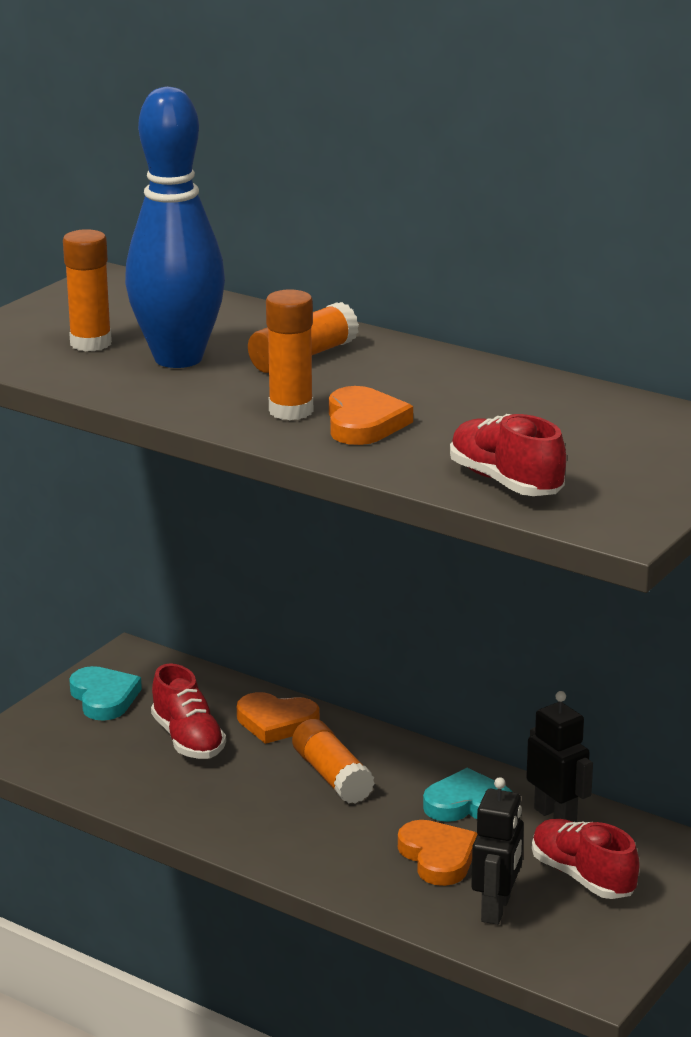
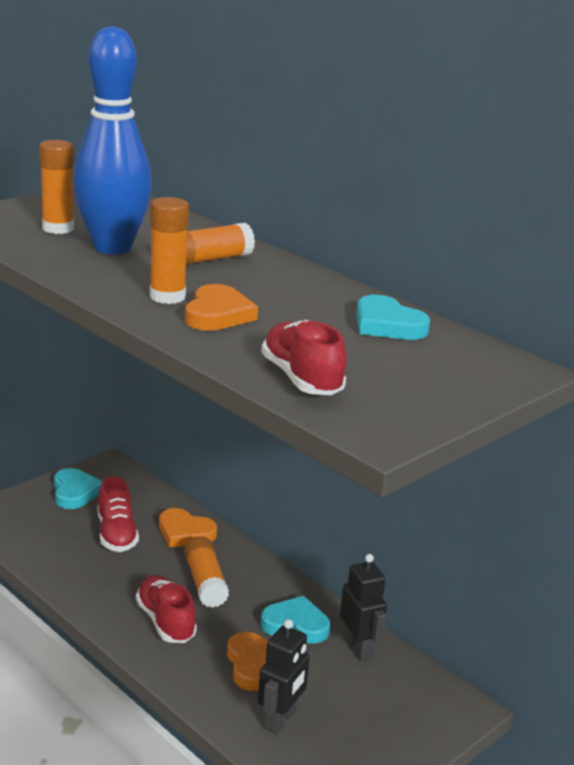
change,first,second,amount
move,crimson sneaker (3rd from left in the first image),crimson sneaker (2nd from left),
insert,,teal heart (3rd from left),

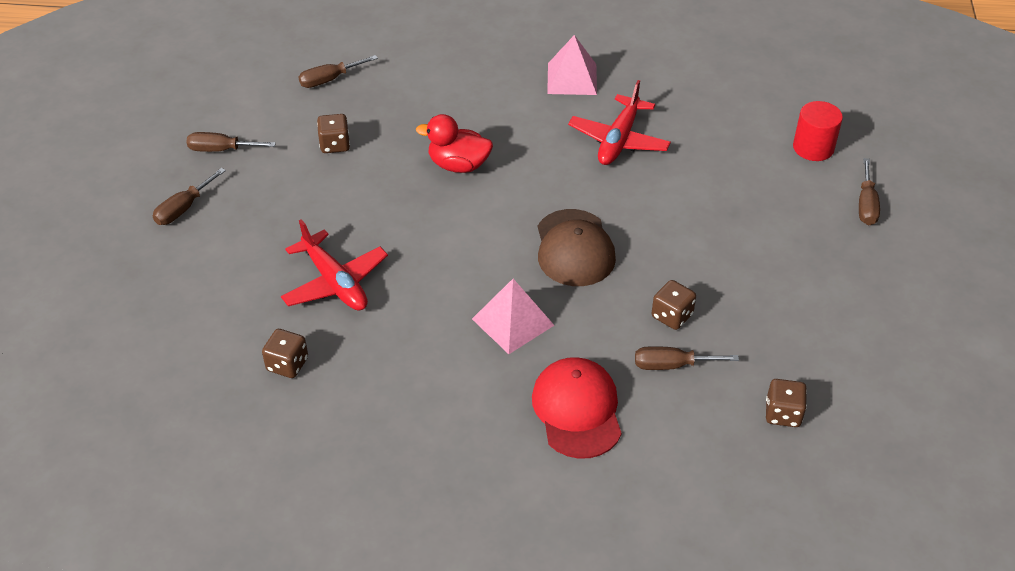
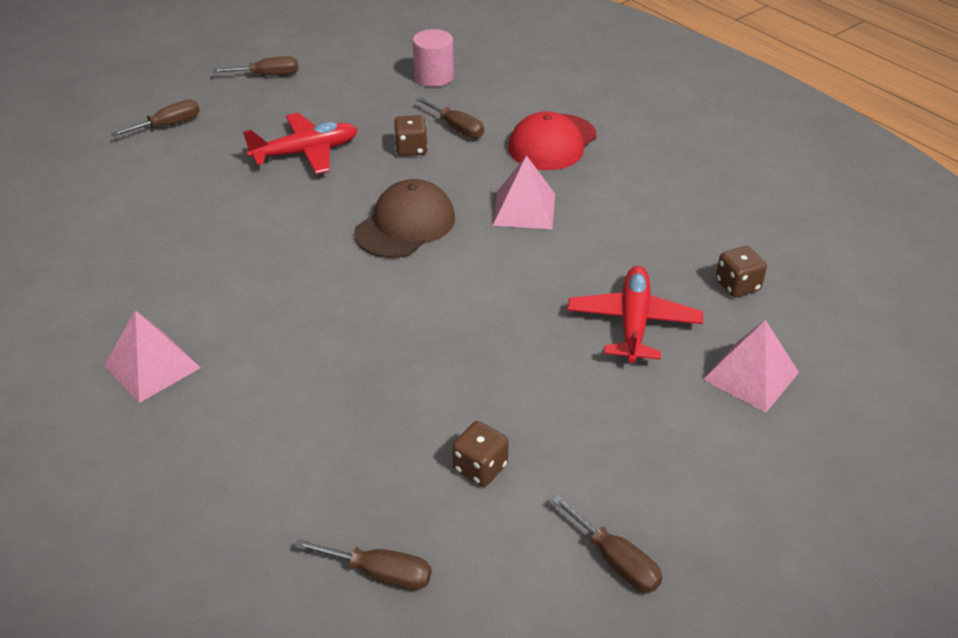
change,first,second,amount
move,brown hand screwdriver (1st from left in the first image),brown hand screwdriver (2nd from left),
move,crimson plane (2nd from left in the first image),crimson plane (1st from left),
replace,brown die (4th from left),rosy solid cylinder,
insert,,rosy pyramid (3rd from left),
delete,crimson toy duck,,
delete,crimson solid cylinder,,

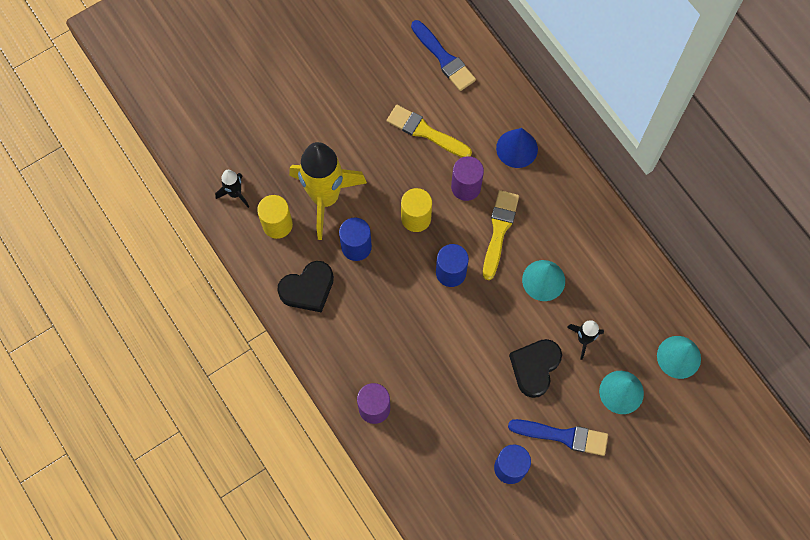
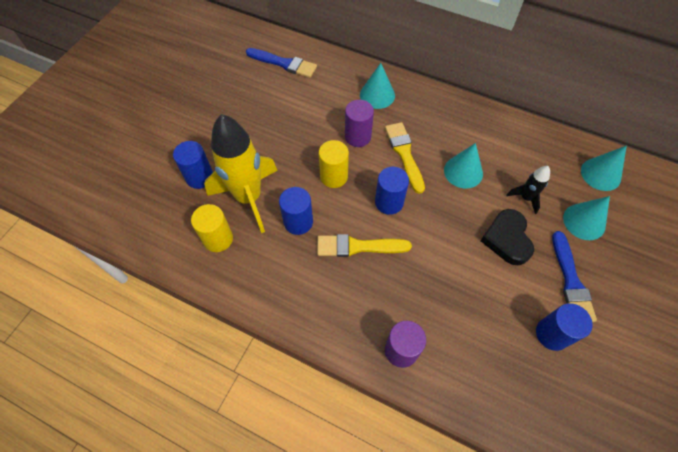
change,first,second,amount
insert,,cobalt solid cylinder (1st from left),
move,golden paint brush (1st from left),,
recolor,cobalt solid cone,teal solid cone (1st from left),
rotate,cobalt paint brush (2nd from left),,105 degrees clockwise
delete,jet-black spaceship (1st from left),,
delete,jet-black heart (1st from left),,

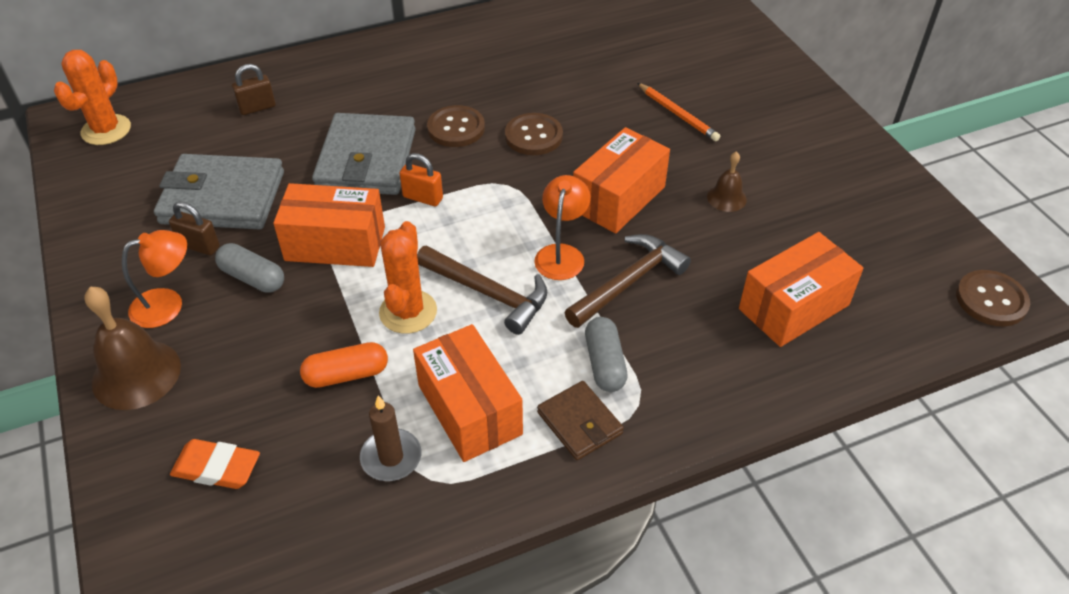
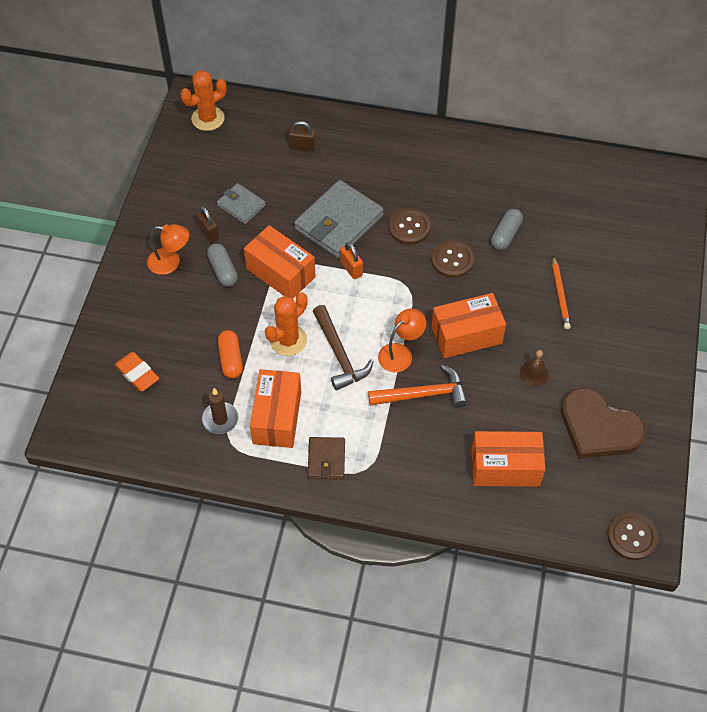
change,first,second,amount
resize,grey card wallet (1st from left),,x0.54
rotate,orange-coloured capsule,,60 degrees clockwise
recolor,brown carpenter's hammer (2nd from left),orange-coloured carpenter's hammer,
move,grey capsule (2nd from left),,
insert,,brown heart,
delete,brown bell (1st from left),,

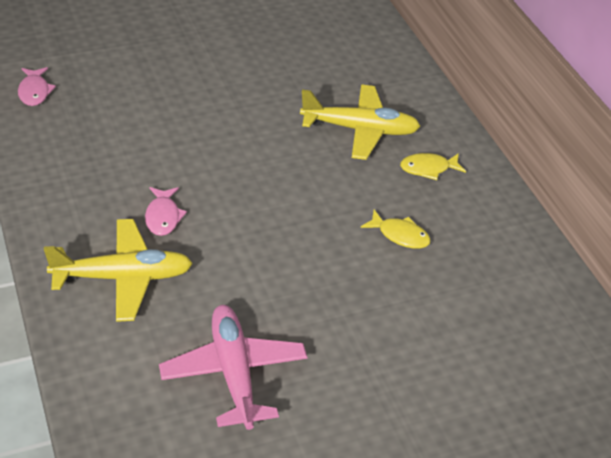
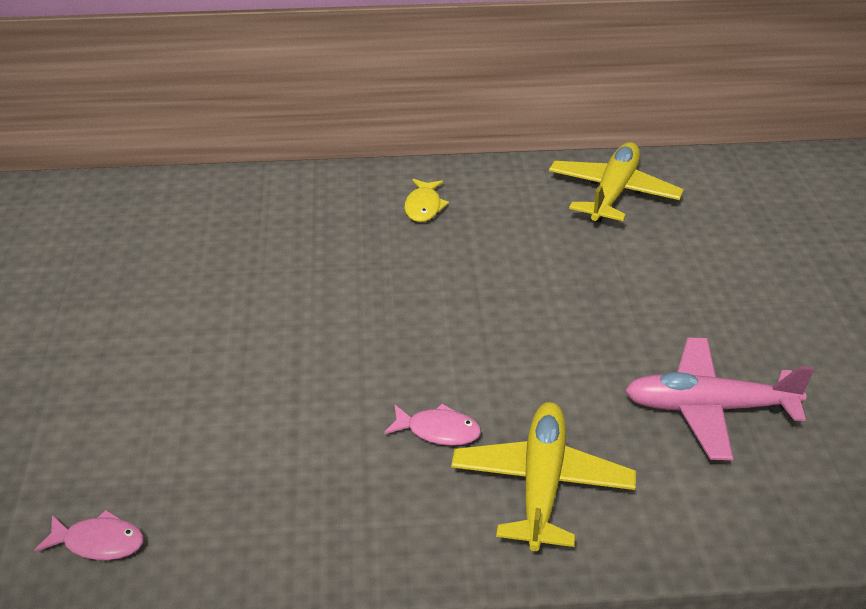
change,first,second,amount
move,golden plane (2nd from left),,
delete,golden fish (1st from left),,

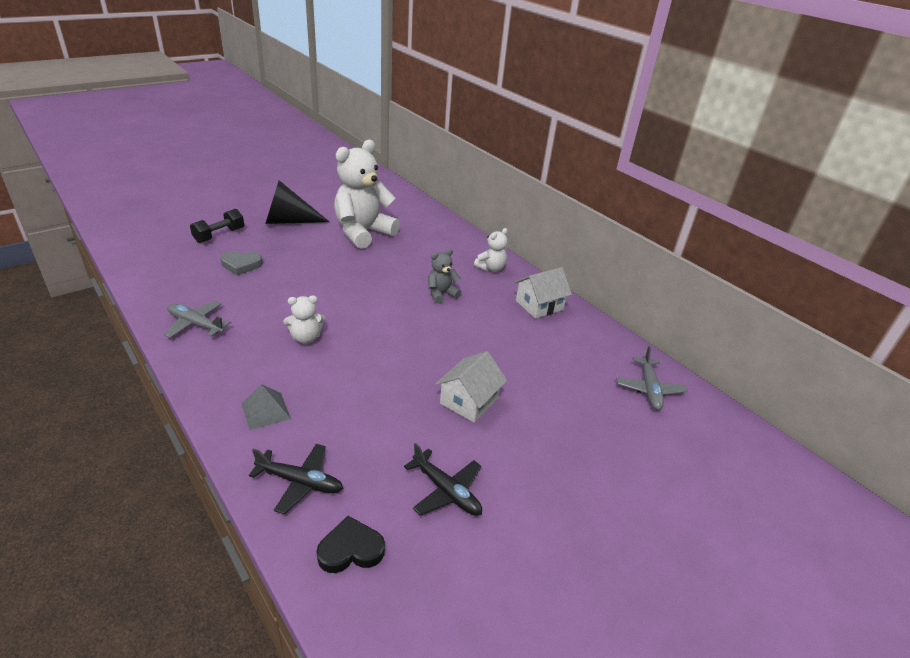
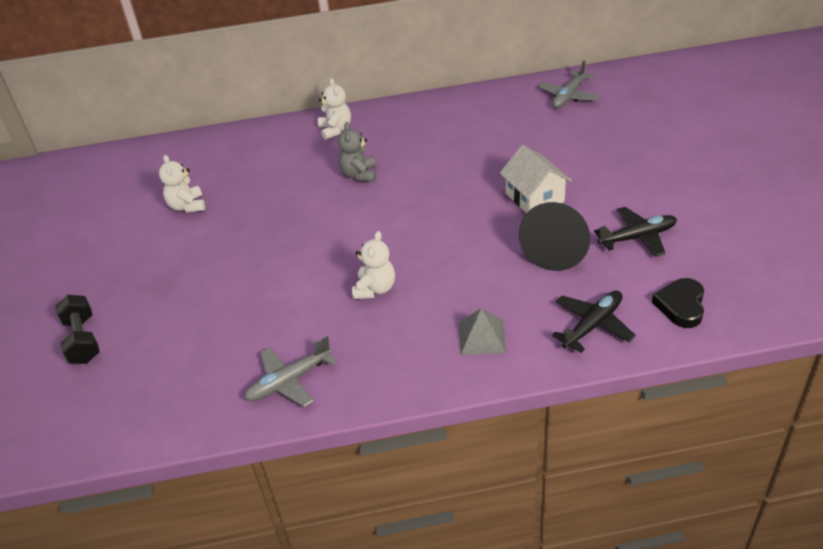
change,first,second,amount
resize,white teddy bear (2nd from left in the first image),white teddy bear (1st from left),x0.47
move,jet-black solid cone,,
rotate,grey plane (2nd from left),,90 degrees clockwise
delete,grey heart,,
delete,white house (2nd from left),,

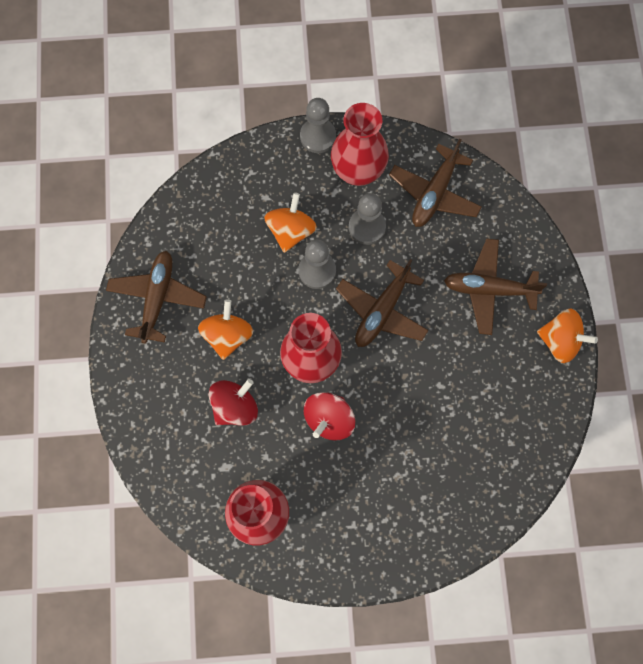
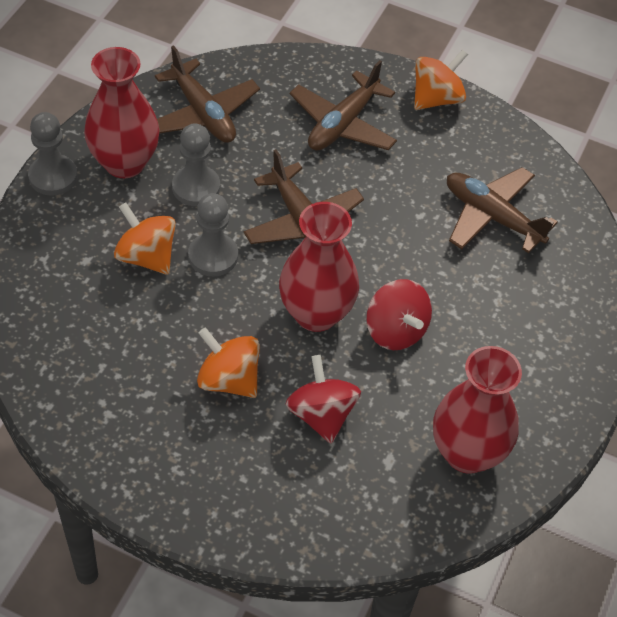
change,first,second,amount
move,brown plane (1st from left in the first image),brown plane (4th from left),

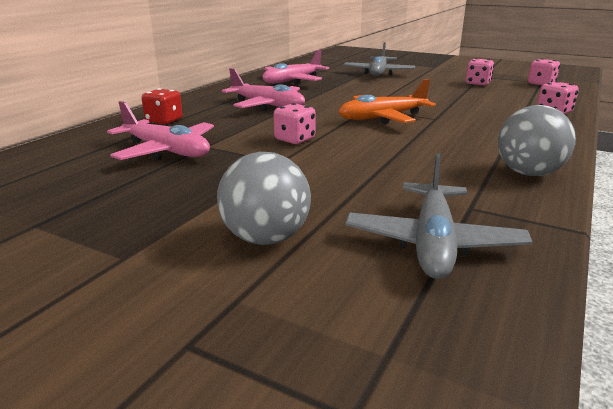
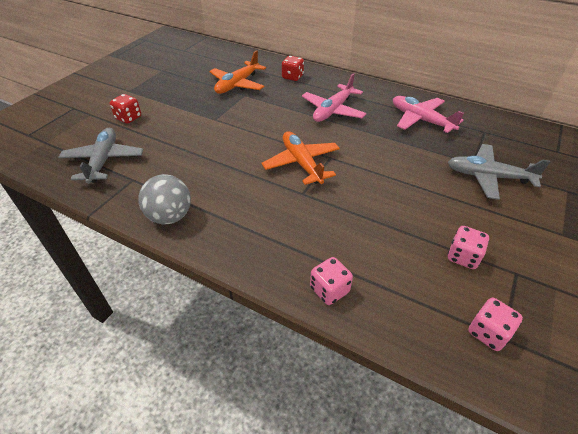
change,first,second,amount
rotate,grey plane (2nd from left in the first image),grey plane (1st from left),75 degrees clockwise
replace,grey play ball (1st from left),crimson die (1st from left),
recolor,rosy plane (1st from left),orange-coloured plane (1st from left),
delete,rosy die (1st from left),,

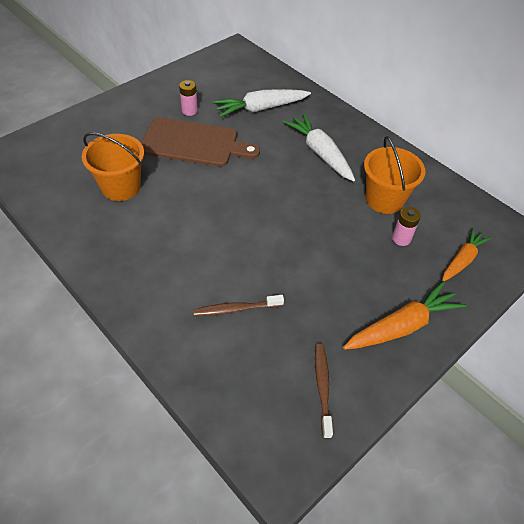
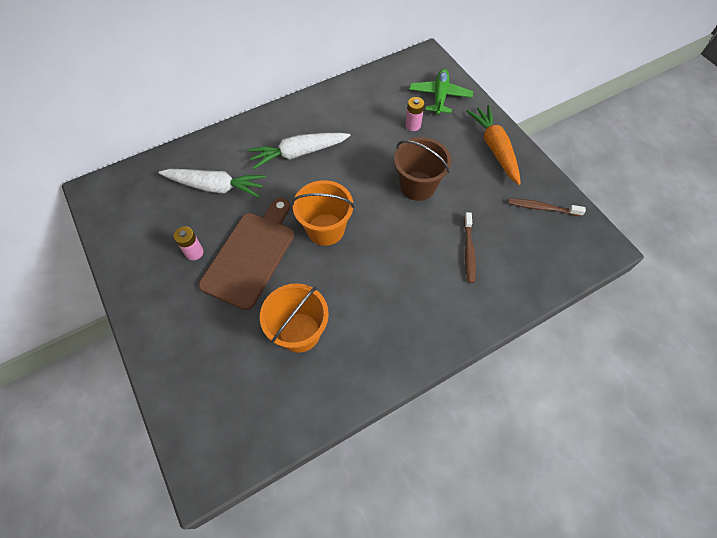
change,first,second,amount
rotate,white root vegetable (1st from left),,75 degrees counterclockwise
move,orange-coloured bucket (2nd from left),,
insert,,brown bucket,
replace,orange-coloured root vegetable (2nd from left),leaf-green plane,

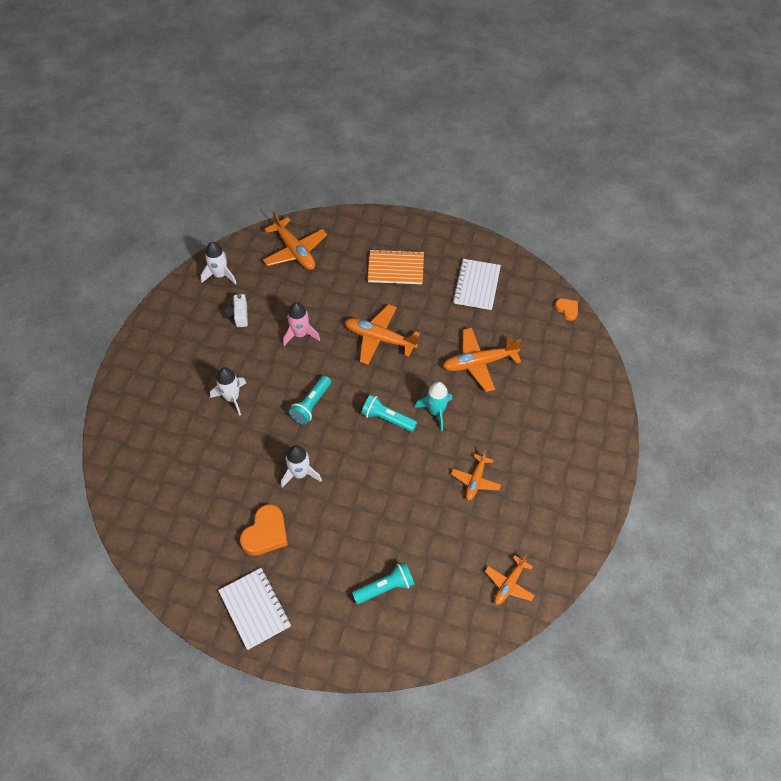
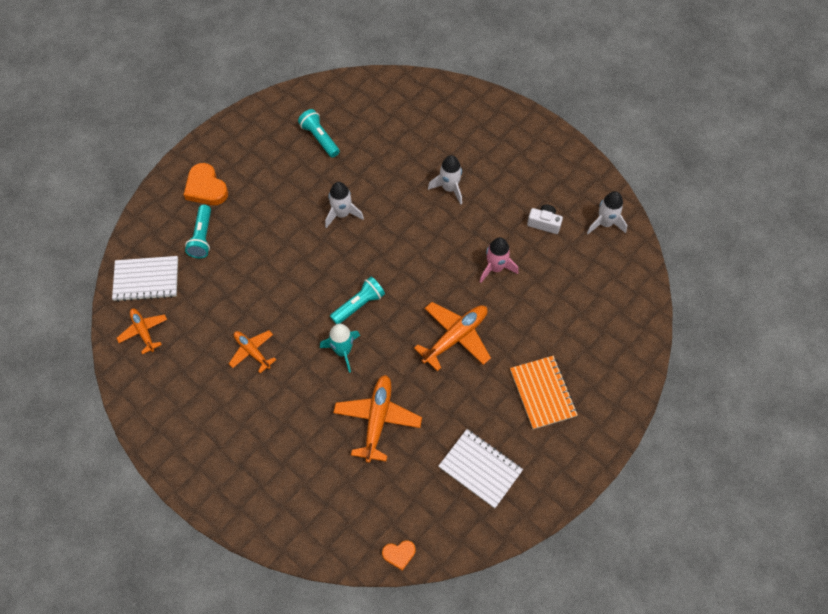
change,first,second,amount
move,white exercise book (1st from left),,
move,orange-coloured heart (1st from left),,
move,teal flashlight (1st from left in the first image),teal flashlight (2nd from left),
rotate,orange-coloured exercise book,,45 degrees counterclockwise
delete,orange-coloured plane (1st from left),,

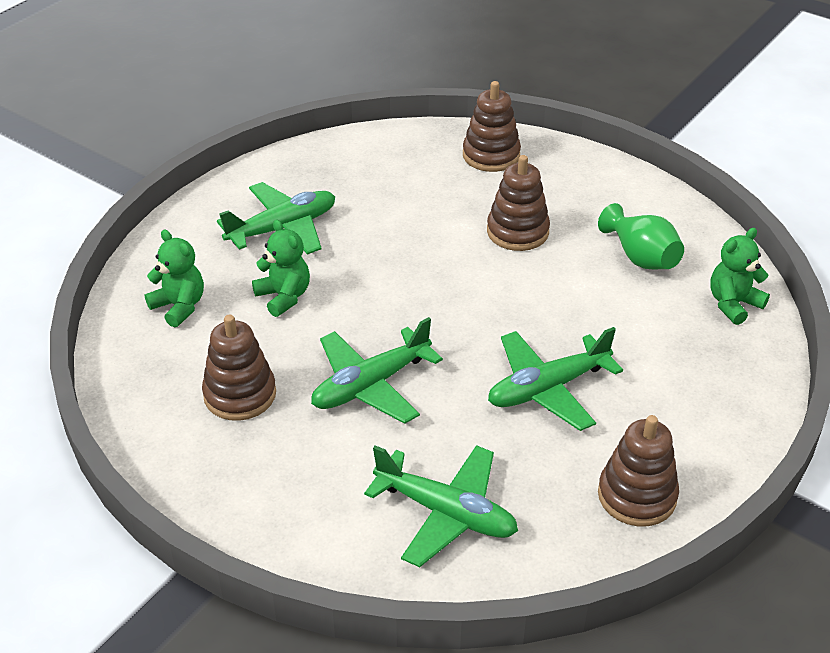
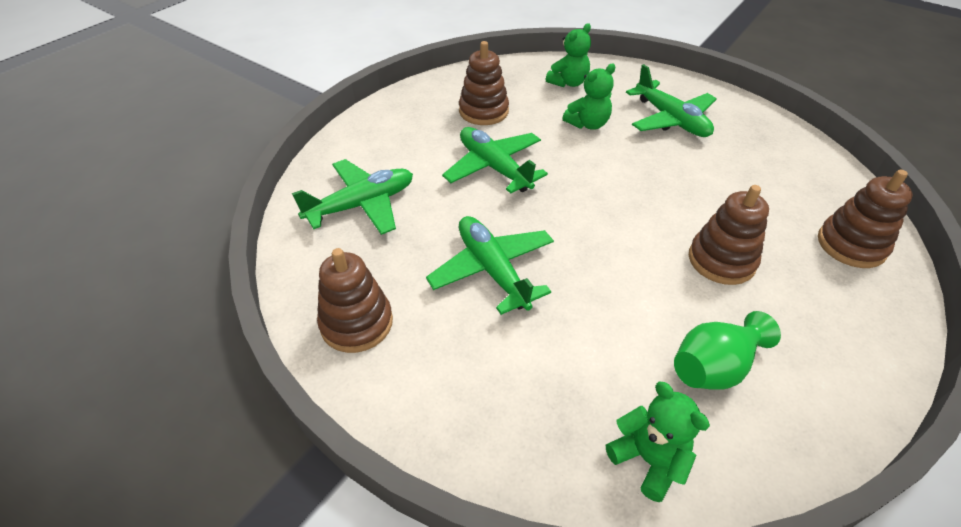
change,first,second,amount
rotate,leaf-green plane (3rd from left in the first image),leaf-green plane (1st from left),150 degrees counterclockwise

